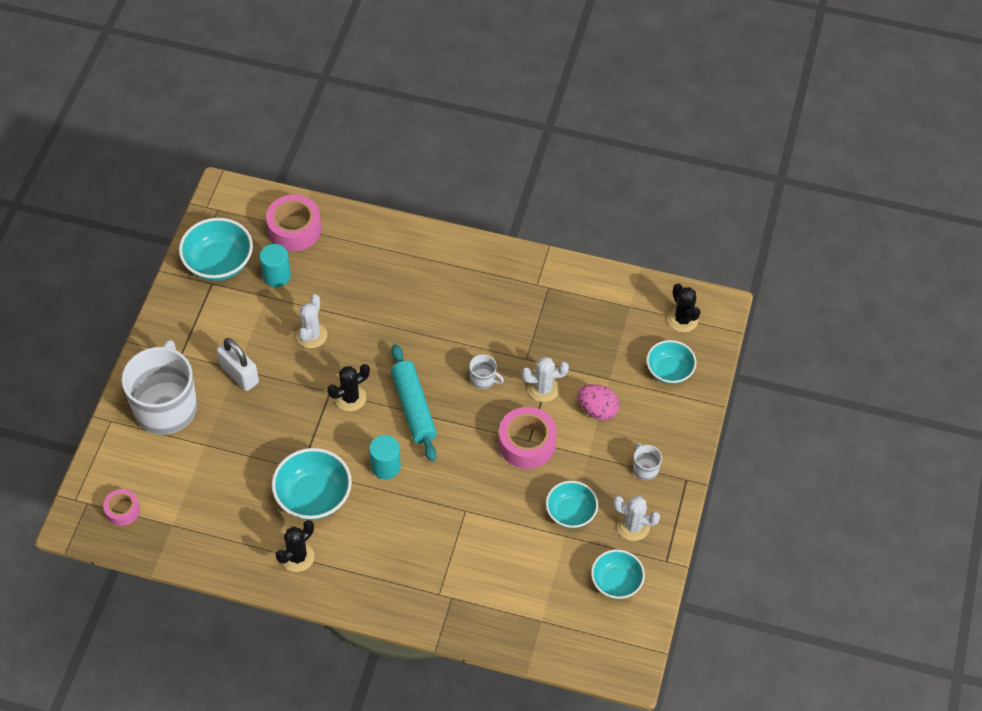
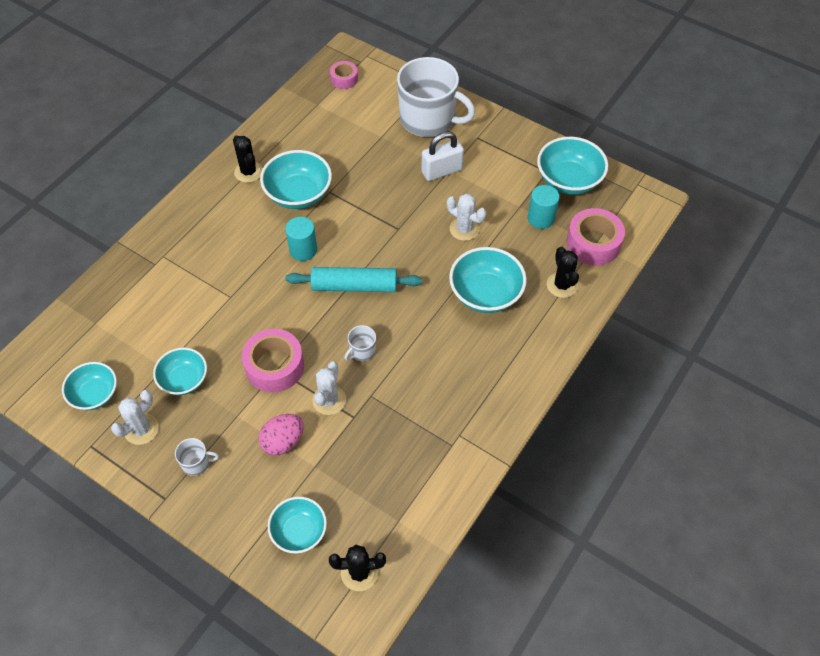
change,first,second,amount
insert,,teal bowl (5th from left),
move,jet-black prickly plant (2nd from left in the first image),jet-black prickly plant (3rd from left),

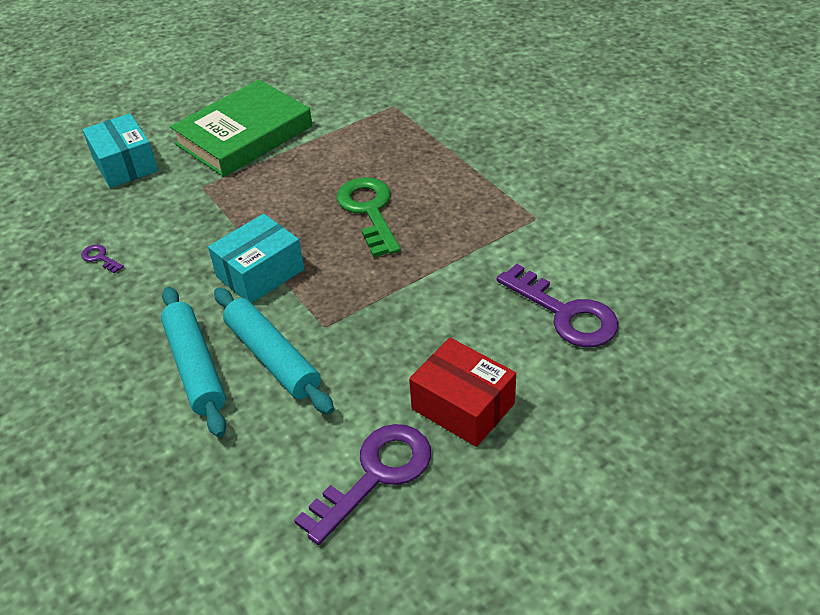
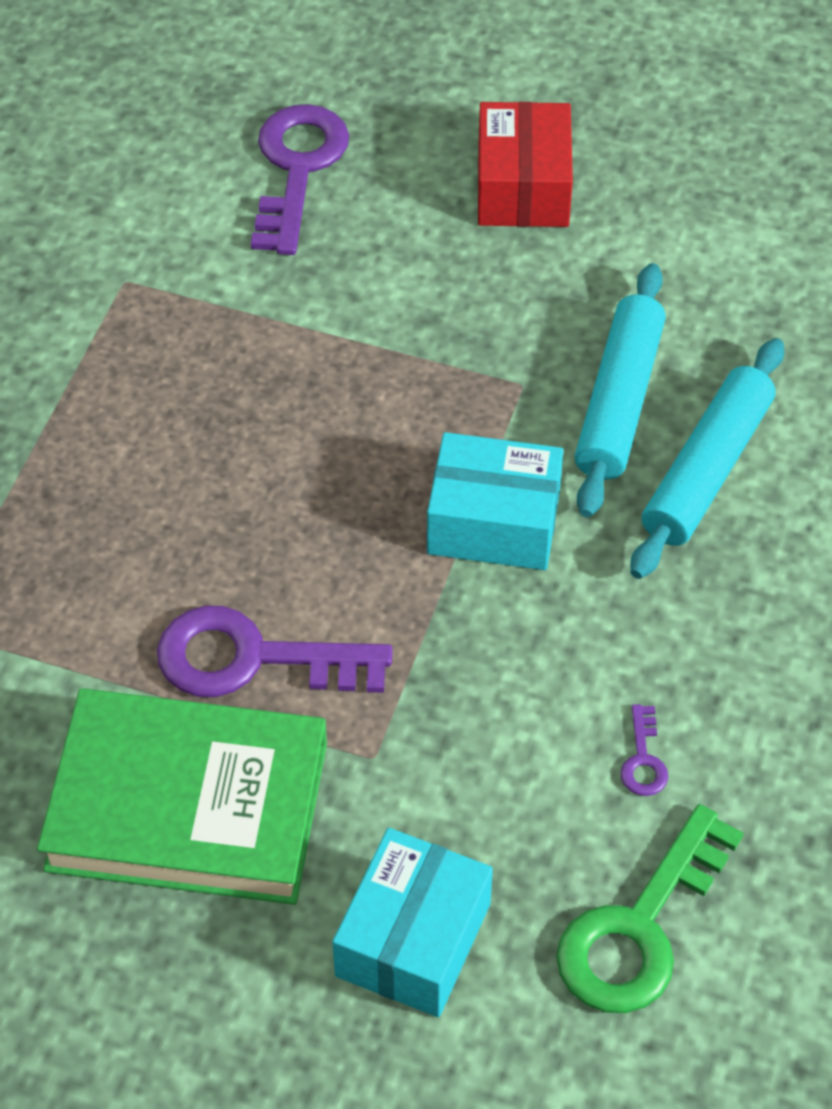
change,first,second,amount
move,violet door key (2nd from left in the first image),violet door key (1st from left),
move,leaf-green door key,,

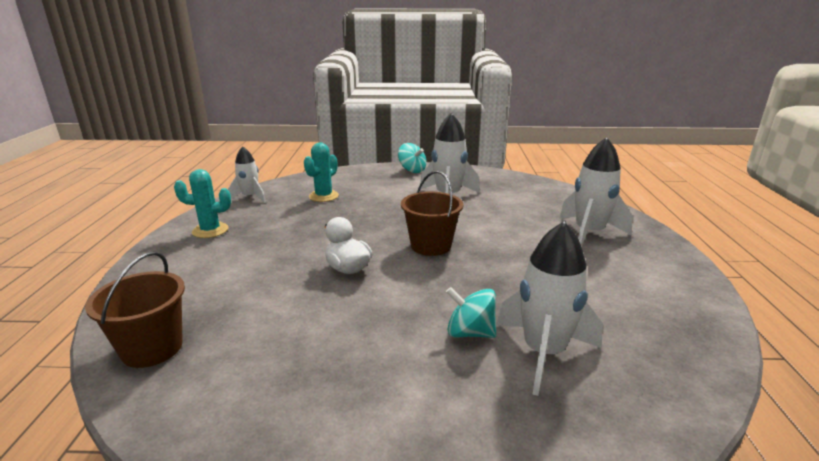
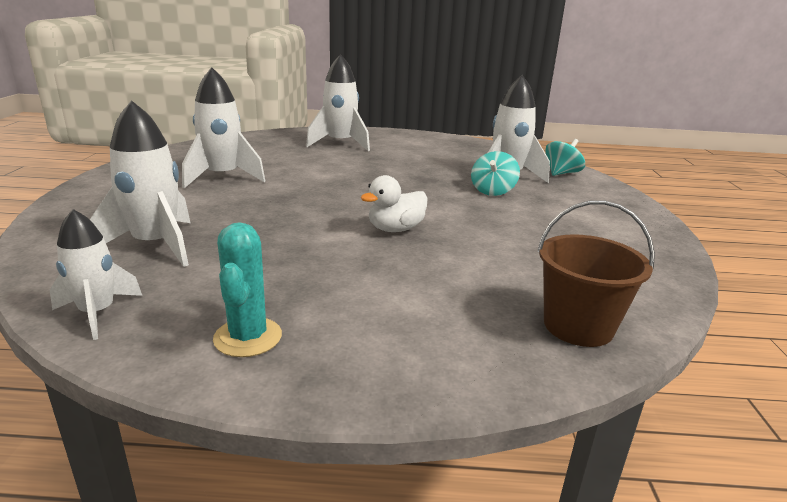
change,first,second,amount
replace,teal prickly plant (2nd from left),white spaceship (2nd from left),
move,teal spinning top (1st from left in the first image),teal spinning top (2nd from left),
delete,brown bucket (2nd from left),,

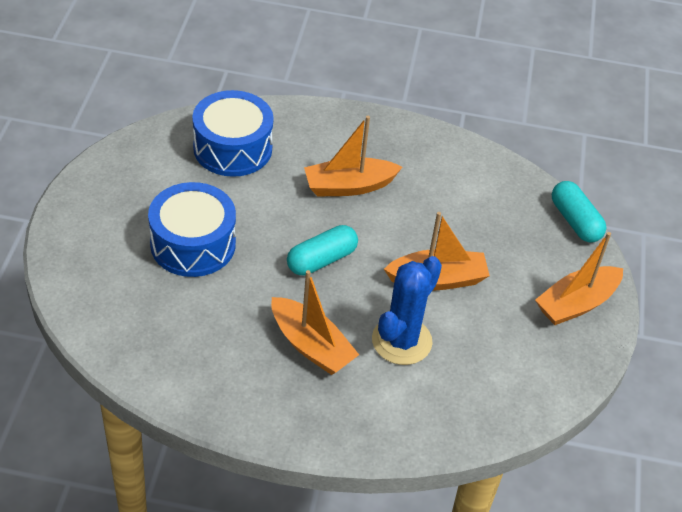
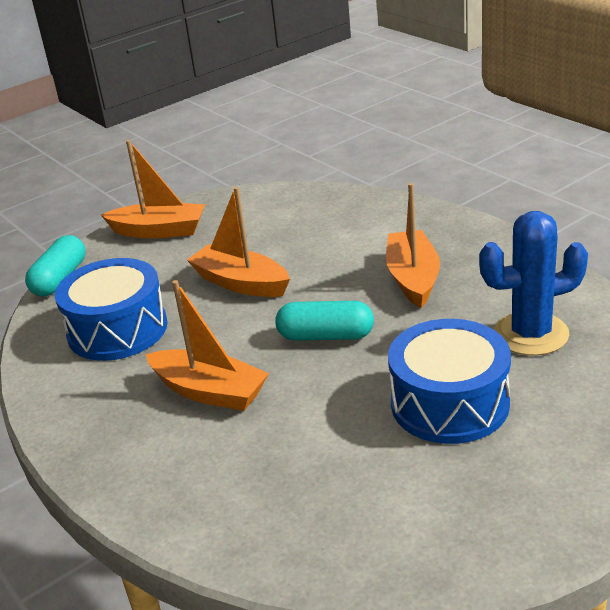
change,first,second,amount
move,cobalt drum (2nd from left in the first image),cobalt drum (1st from left),
move,cobalt prickly plant,,

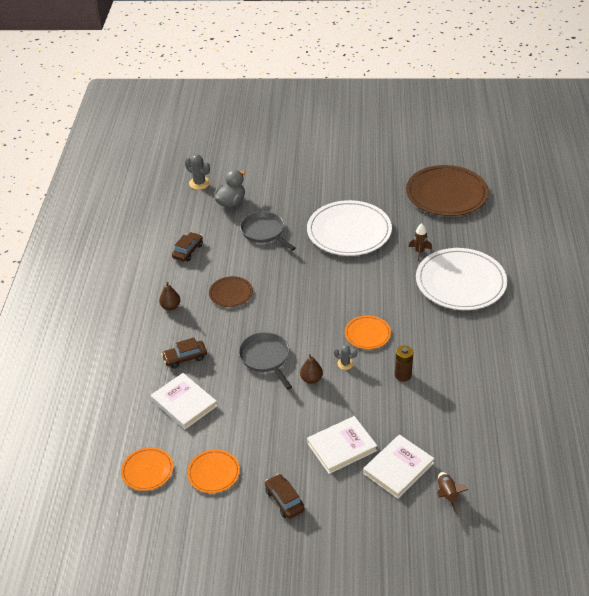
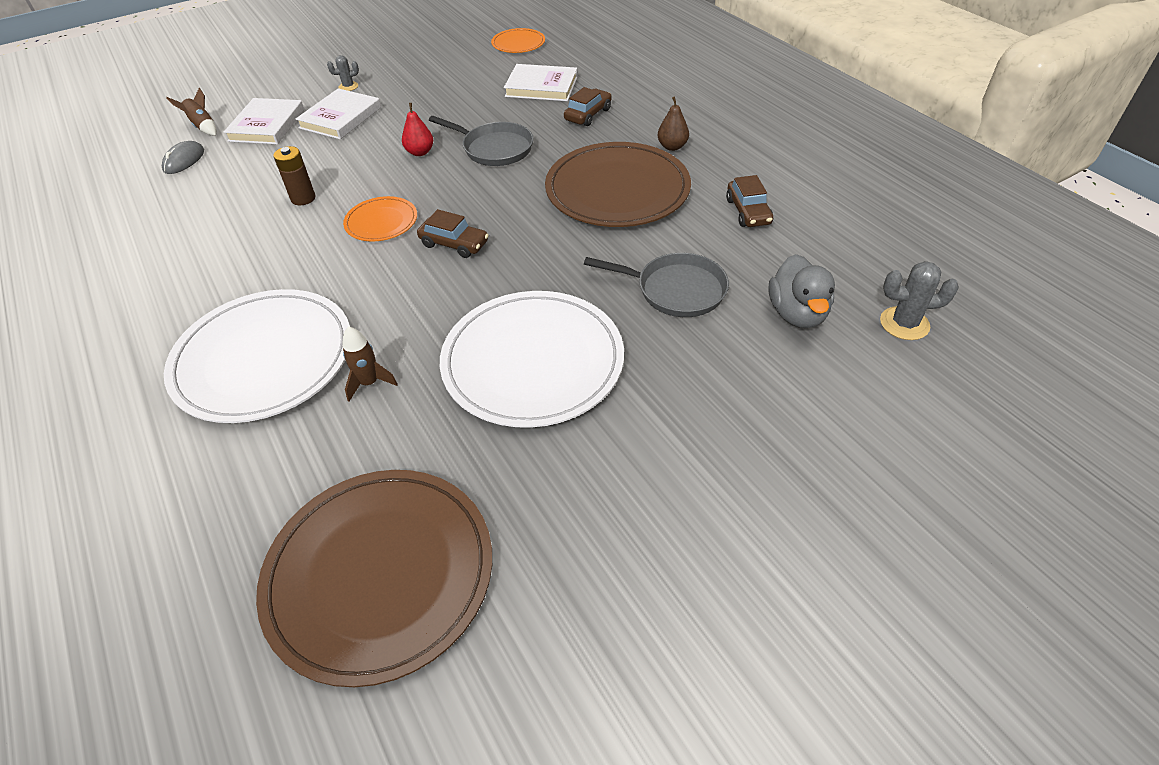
change,first,second,amount
insert,,grey computer mouse,
move,grey prickly plant (2nd from left in the first image),grey prickly plant (1st from left),
recolor,brown pear fruit (2nd from left),crimson pear fruit,
move,brown toy car (3rd from left in the first image),brown toy car (1st from left),
resize,brown plate (1st from left in the first image),brown plate (2nd from left),x2.05
delete,orange-coloured plate (2nd from left),,

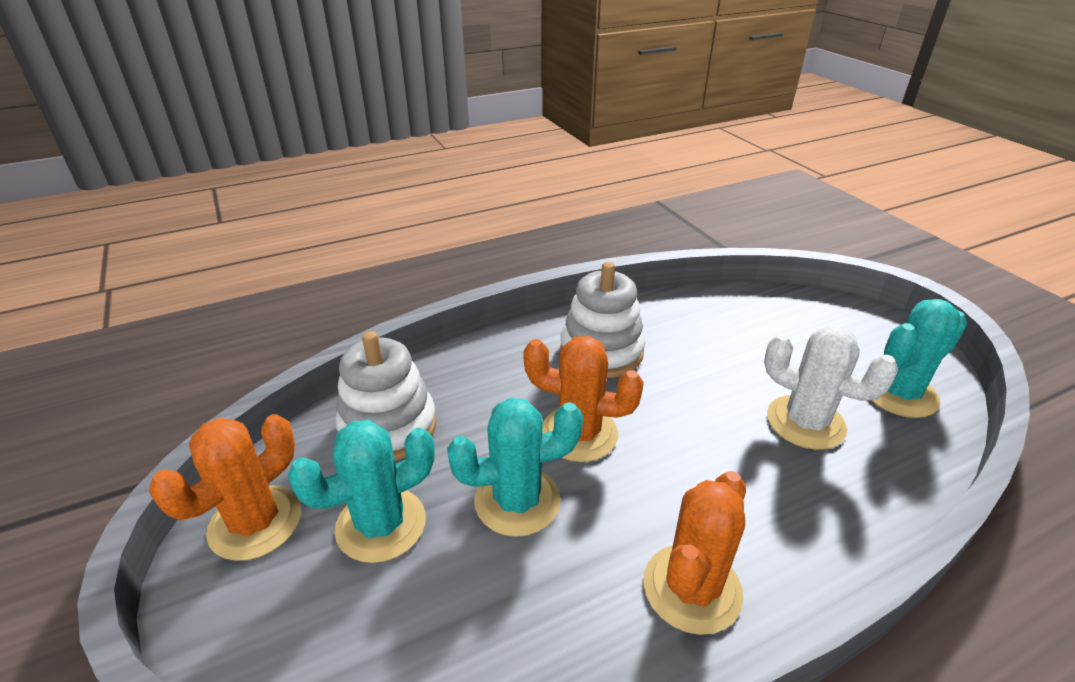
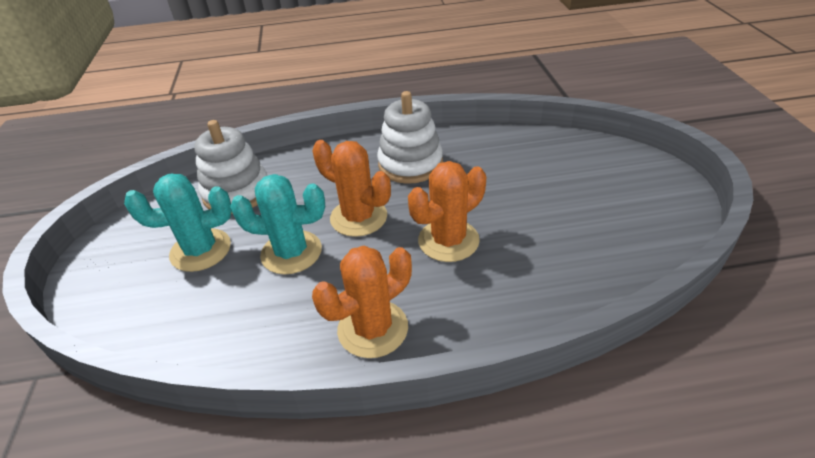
change,first,second,amount
move,orange-coloured prickly plant (1st from left in the first image),orange-coloured prickly plant (3rd from left),
delete,white prickly plant,,
delete,teal prickly plant (3rd from left),,

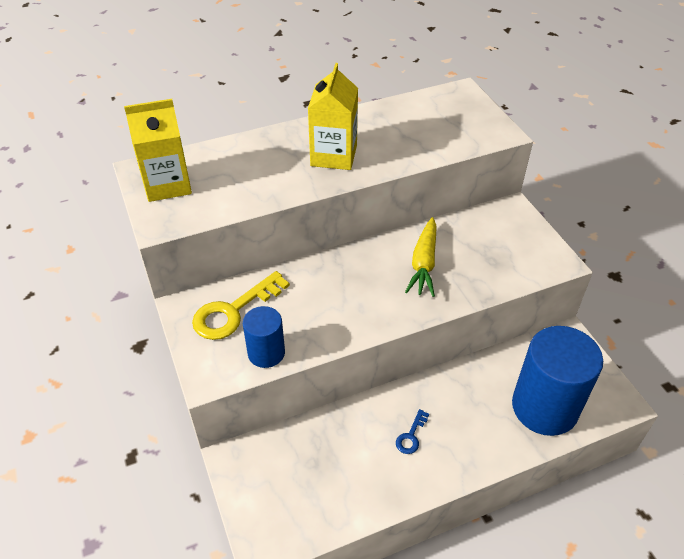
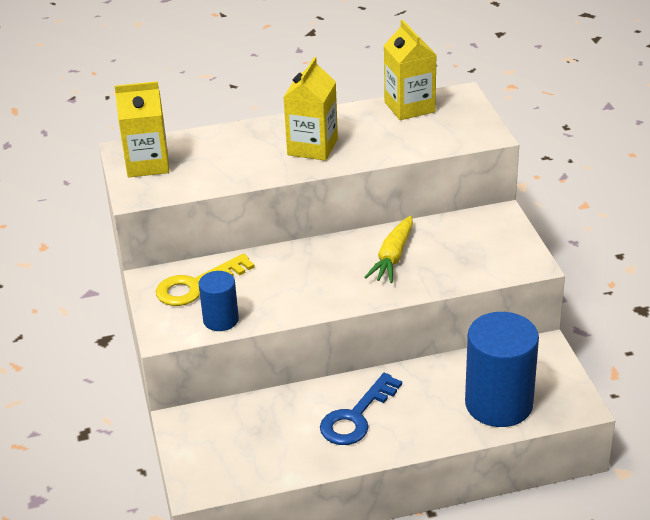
change,first,second,amount
resize,cobalt door key,,x2.08
insert,,golden milk carton (3rd from left),

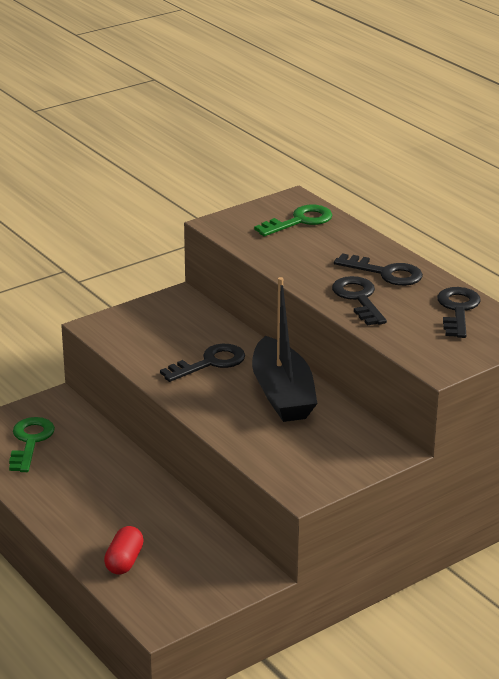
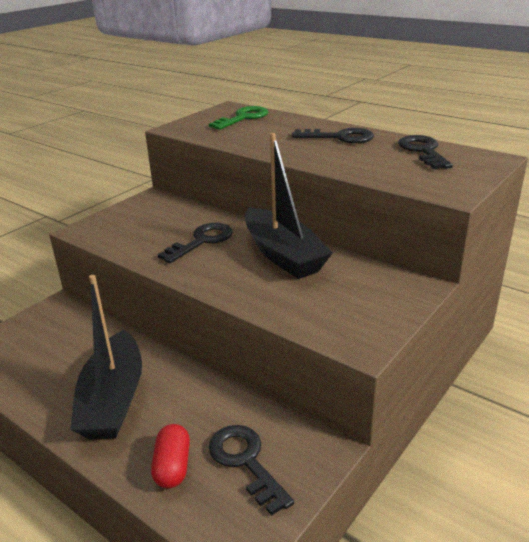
change,first,second,amount
insert,,jet-black toy boat (1st from left),
move,jet-black door key (2nd from left),,
delete,leaf-green door key (1st from left),,

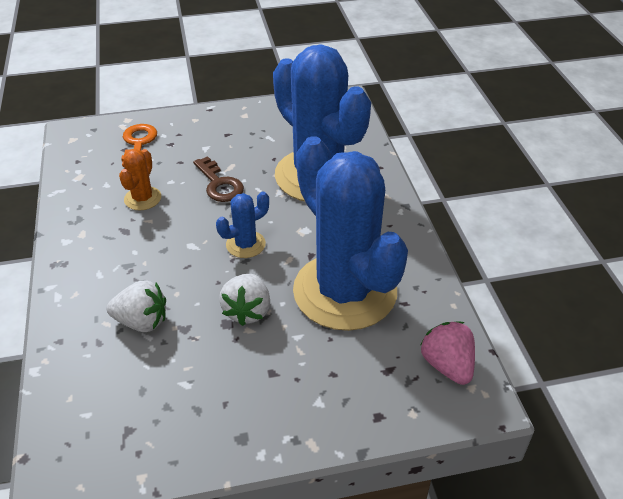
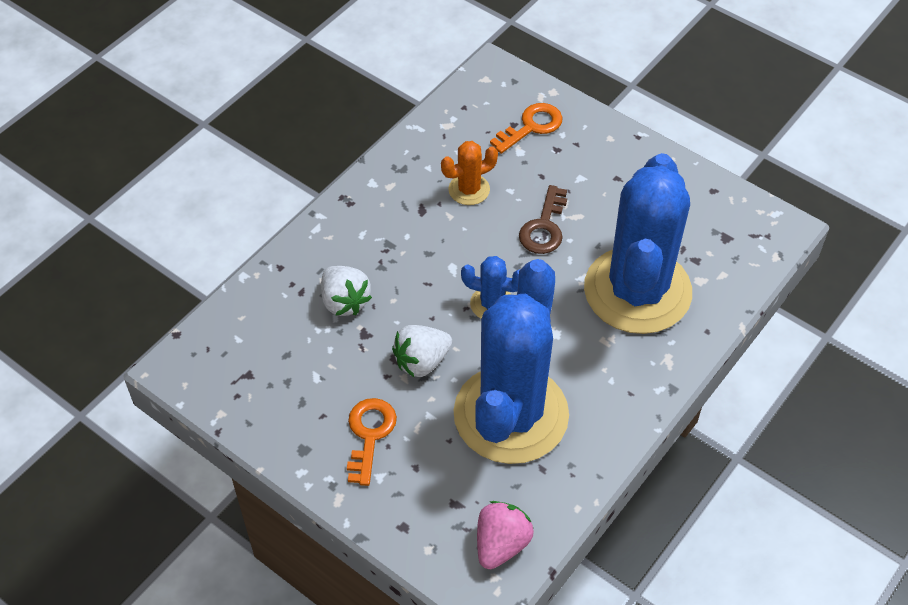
change,first,second,amount
insert,,orange-coloured door key (1st from left),

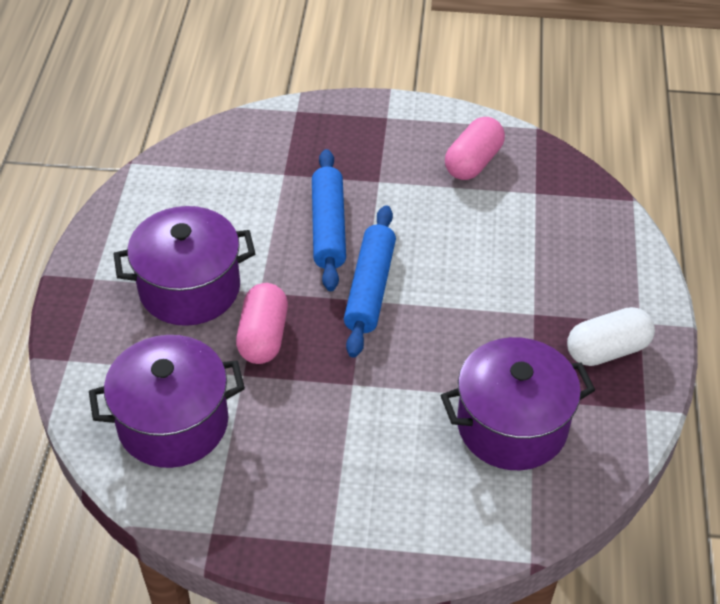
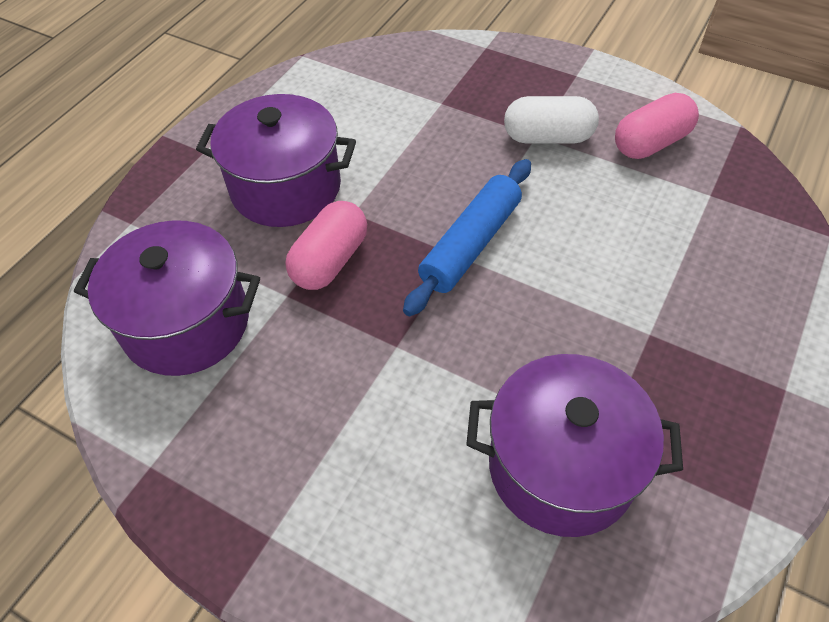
change,first,second,amount
move,white capsule,,
delete,cobalt rolling pin (1st from left),,

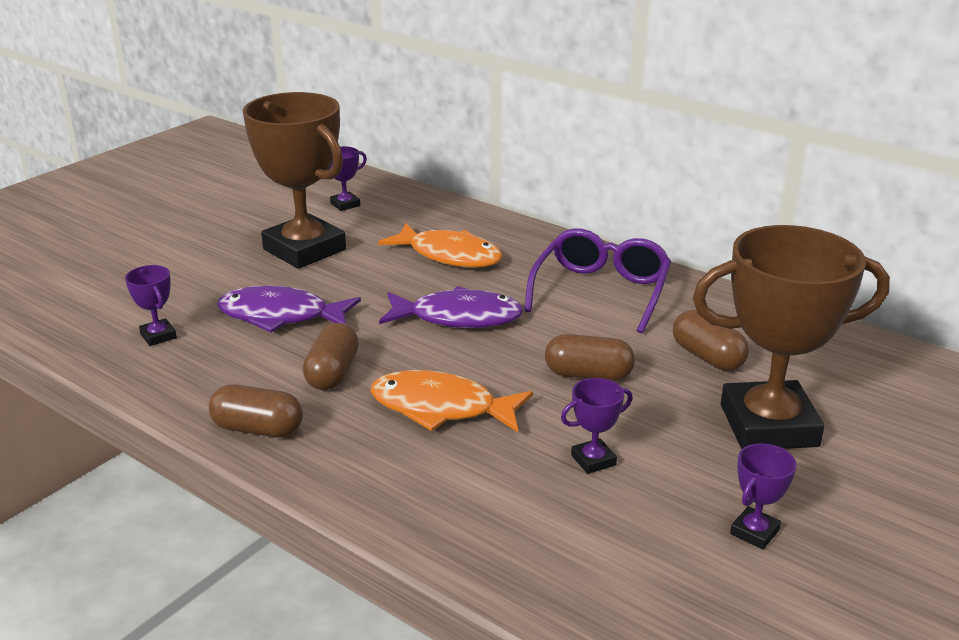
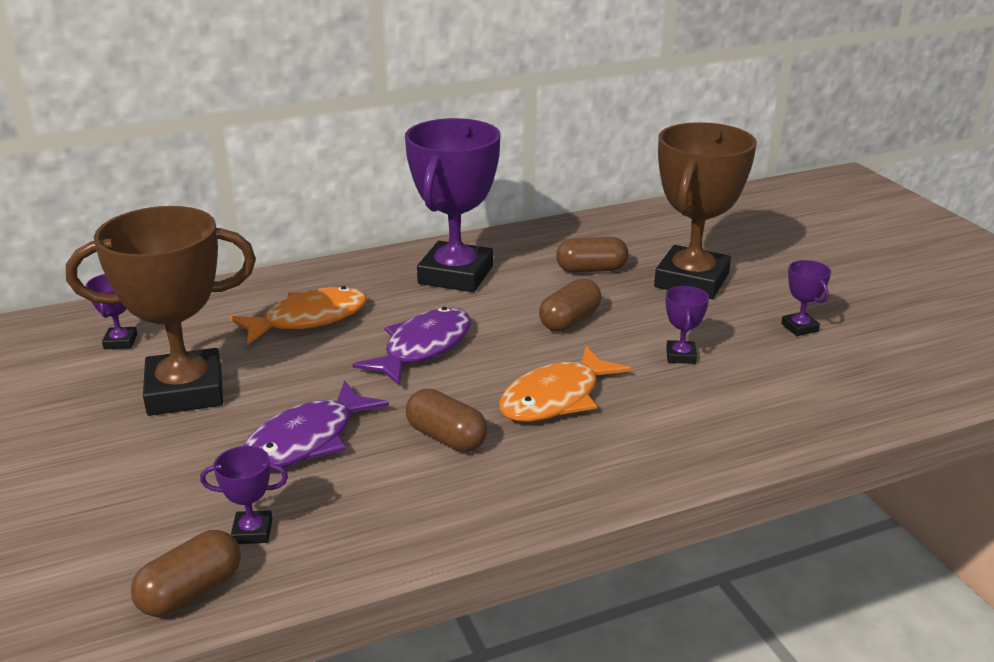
change,first,second,amount
move,brown capsule (1st from left),,
replace,violet glasses,violet prize cup (3rd from left),

